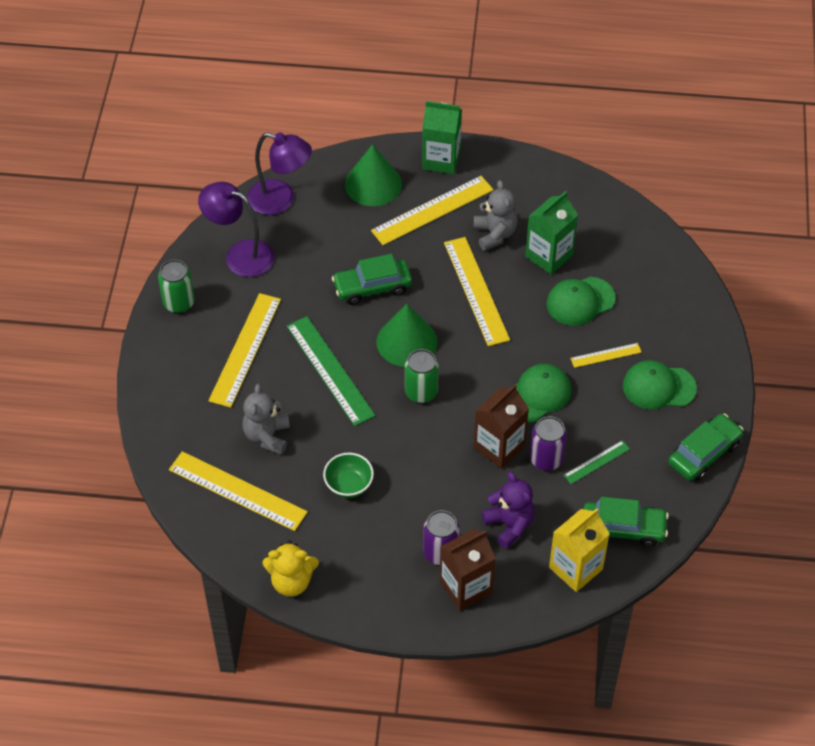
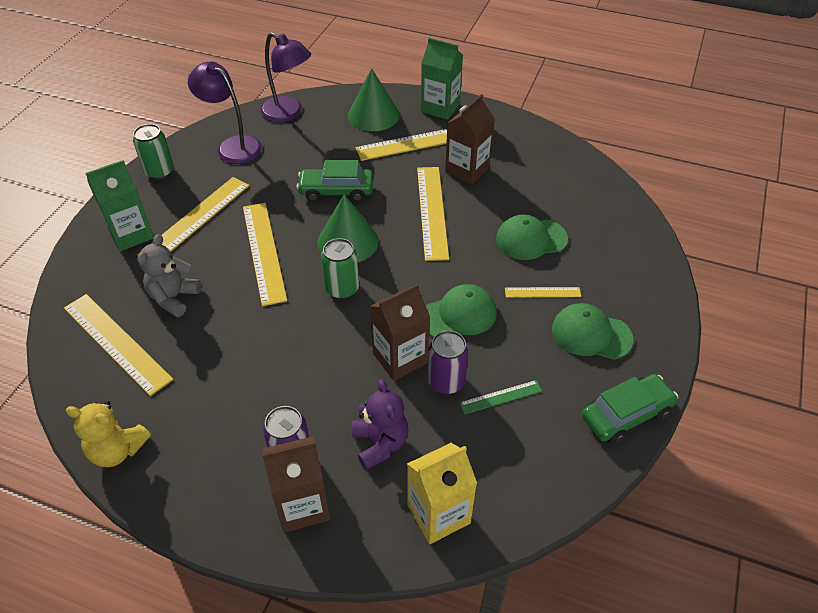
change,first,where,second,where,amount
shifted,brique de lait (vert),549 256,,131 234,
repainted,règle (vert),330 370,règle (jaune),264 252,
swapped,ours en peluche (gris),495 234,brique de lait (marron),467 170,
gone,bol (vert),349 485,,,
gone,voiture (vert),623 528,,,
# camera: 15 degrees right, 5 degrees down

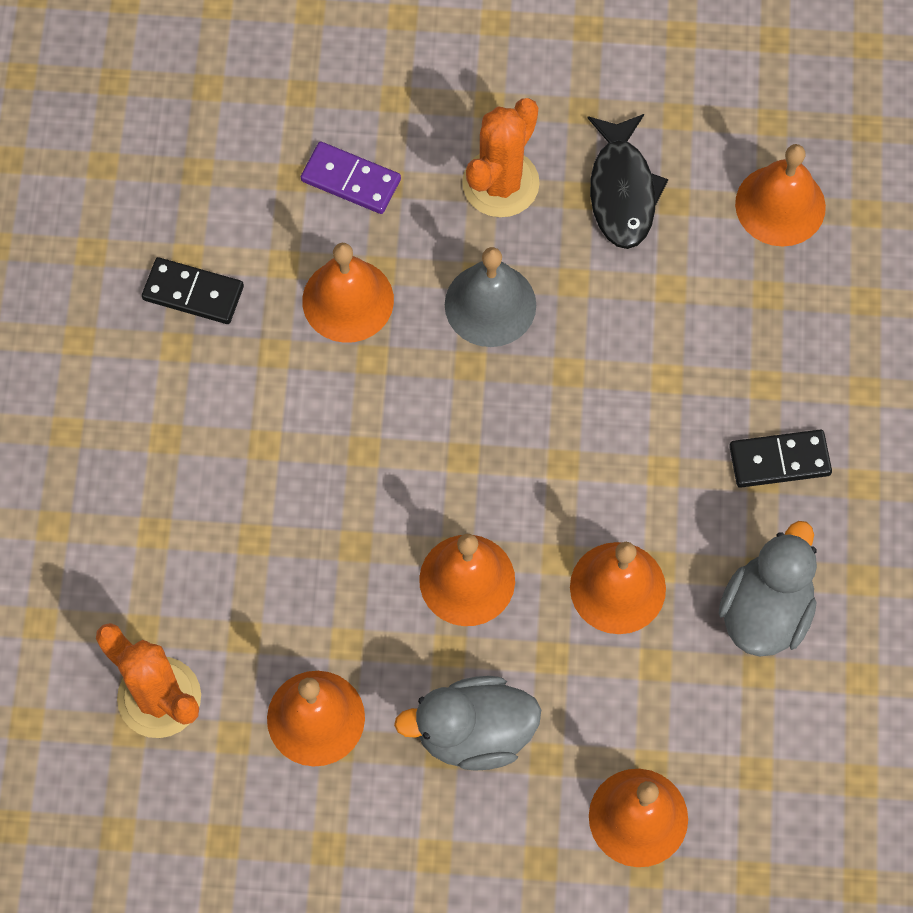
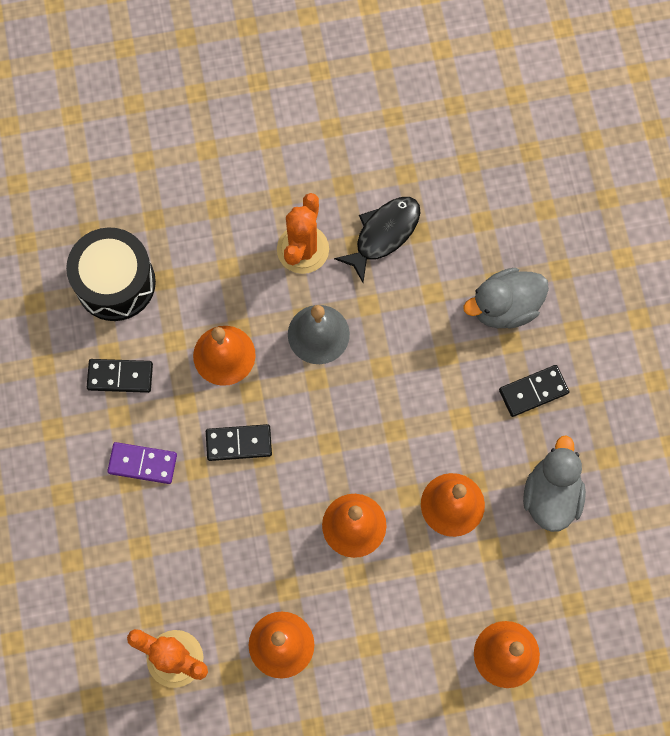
change,first,where,second,where,amount
new,,,tambour (noir),115 283,
shifted,domino (violet),351 180,,142 463,
new,,,domino (noir),239 443,
rotated,poisson (noir),622 191,,383 234,120 degrees counterclockwise
shifted,canard (gris),474 733,,504 307,
gone,cloche (orange),780 205,,,
# camera: 15 degrees left, 5 degrees up

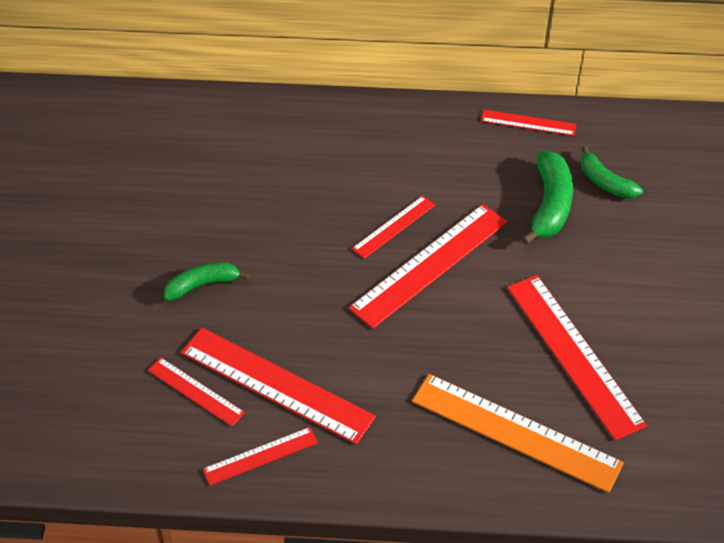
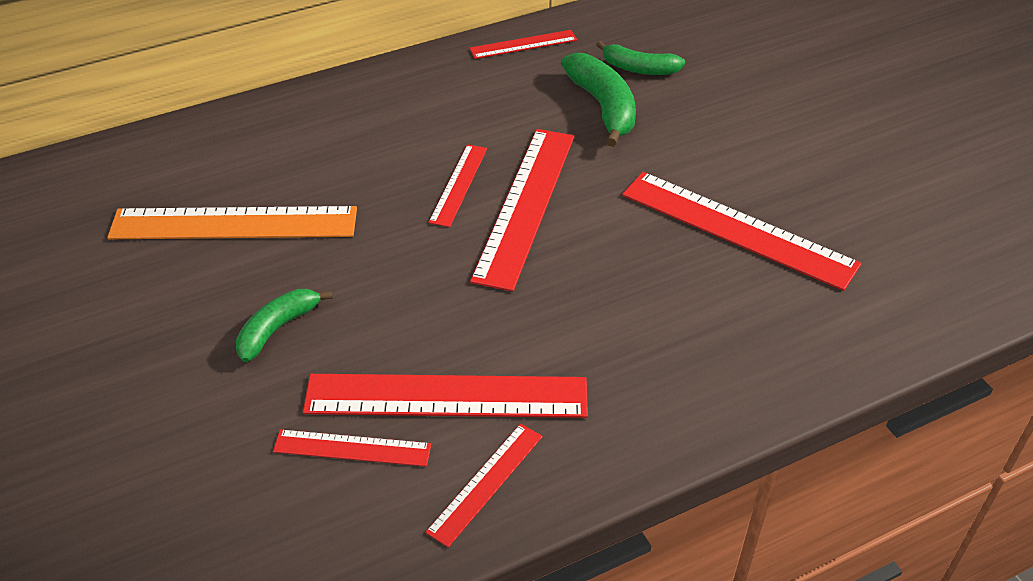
change,first,where,second,where,amount
shifted,règle (orange),515 432,,234 223,
# camera: 30 degrees left, 5 degrees down

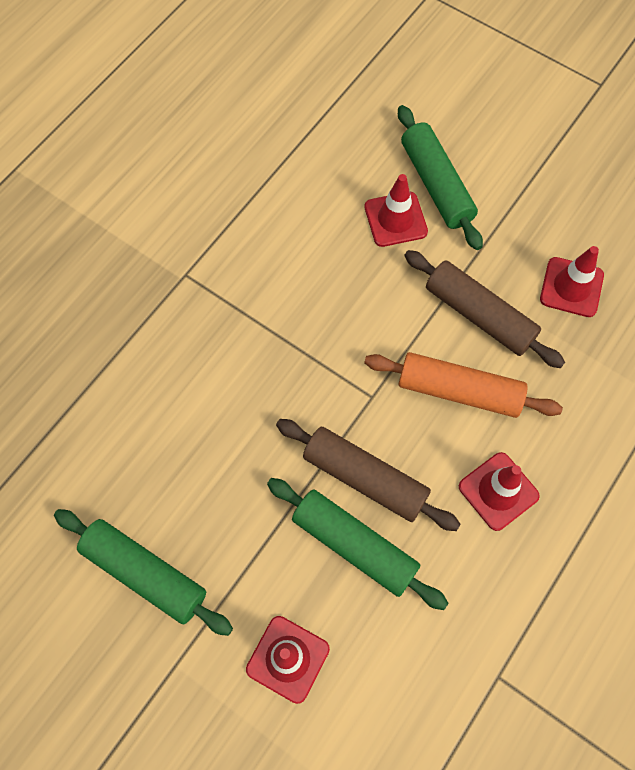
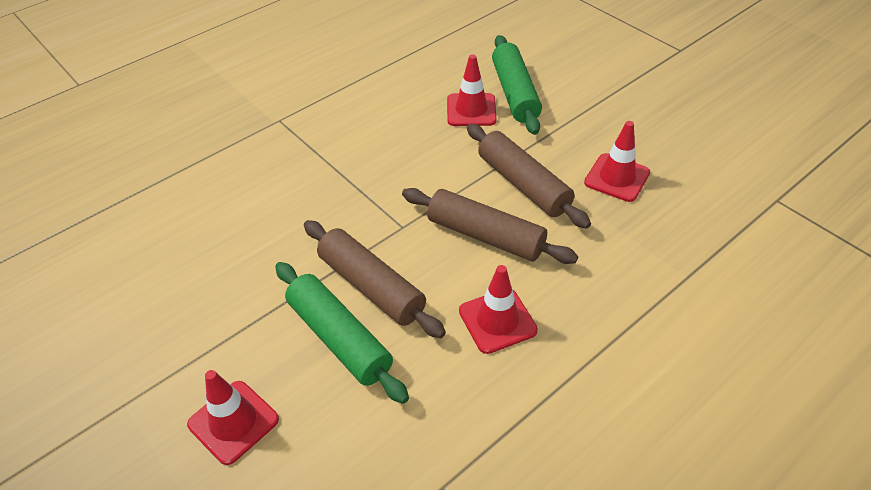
change,first,where,second,where,amount
repainted,rouleau à pâtisserie (orange),459 390,rouleau à pâtisserie (marron),485 235,
gone,rouleau à pâtisserie (vert),145 573,,,
# camera: 15 degrees right, 20 degrees down

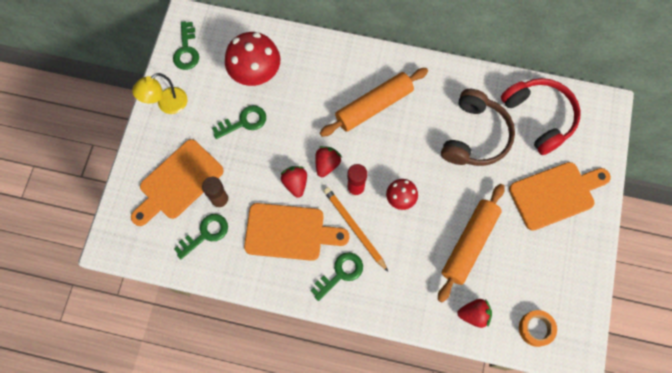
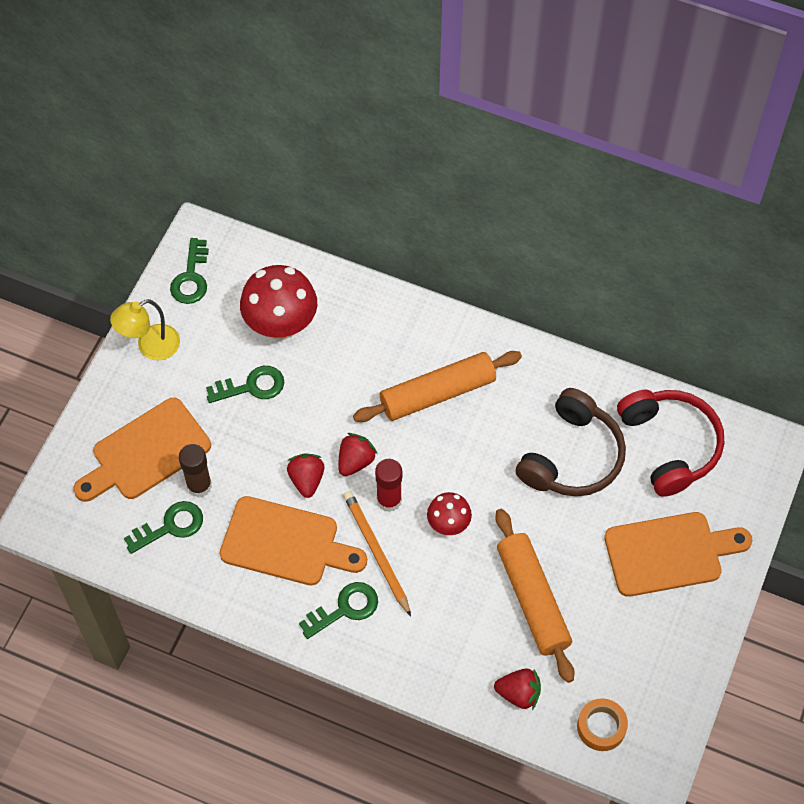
change,first,where,second,where,amount
rotated,rouleau à pâtisserie (orange),469 244,,532 599,60 degrees counterclockwise
# camera: 10 degrees right, 10 degrees down

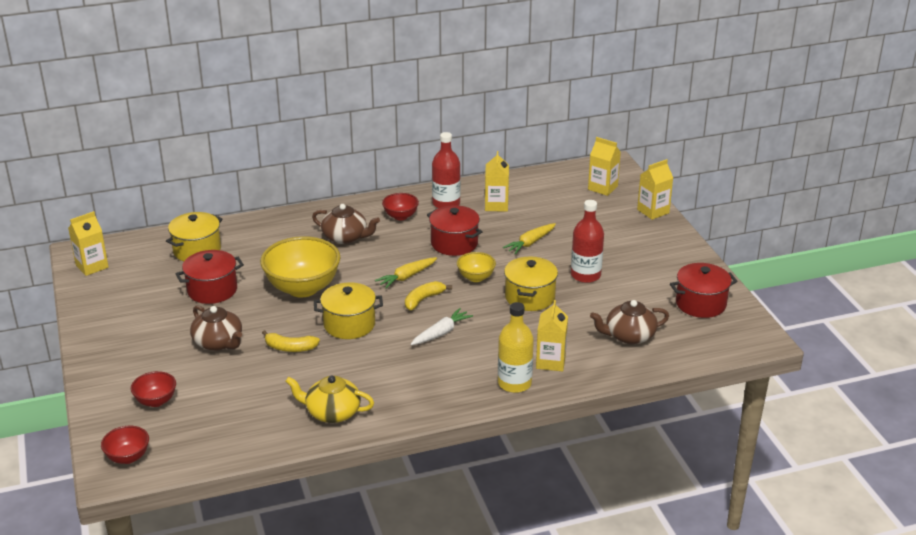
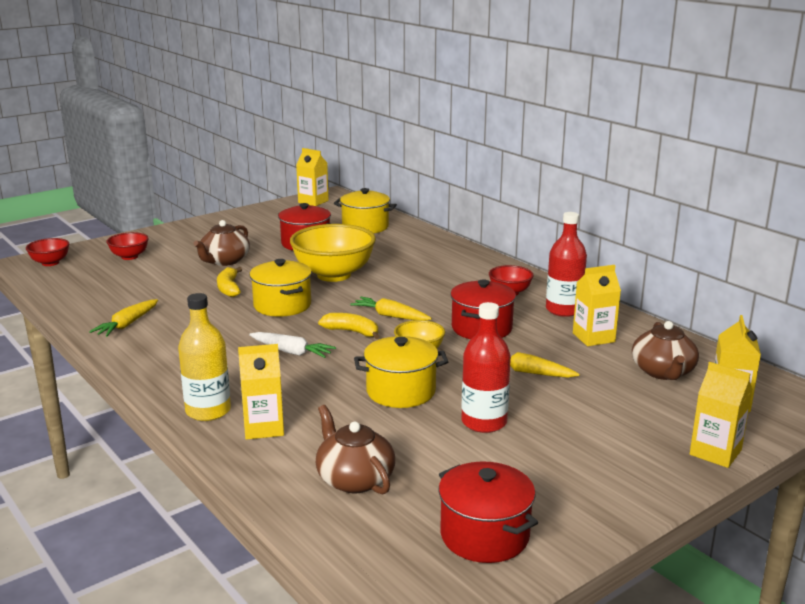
change,first,where,second,where,amount
swapped,théière (jaune),332 412,carotte (jaune),127 324,
shifted,théière (marron),345 237,,663 372,
# camera: 70 degrees right, 10 degrees down

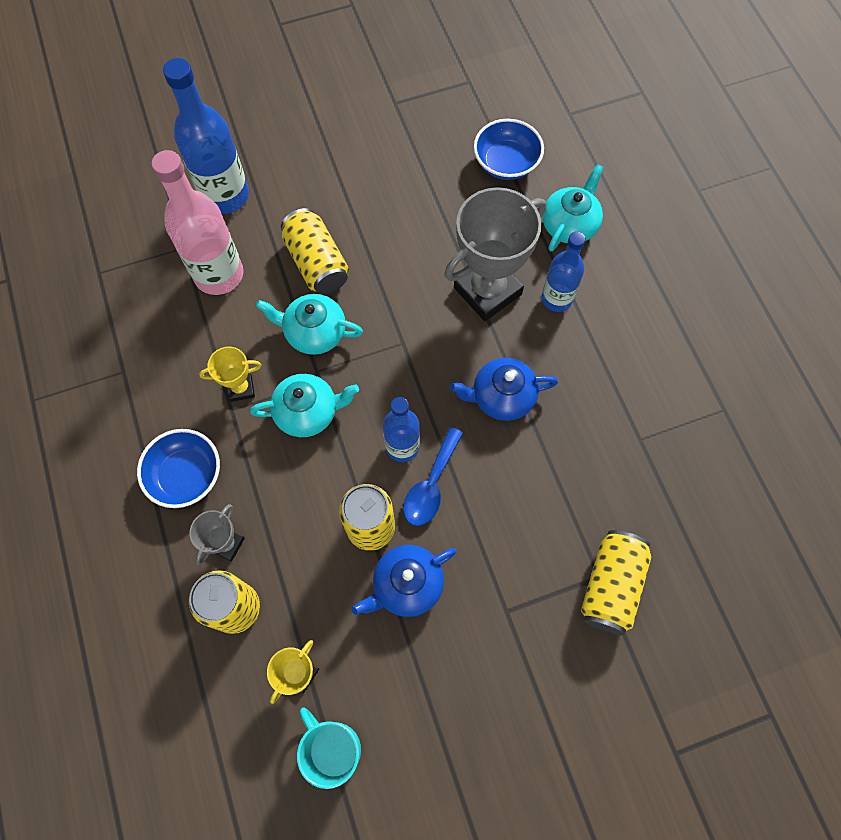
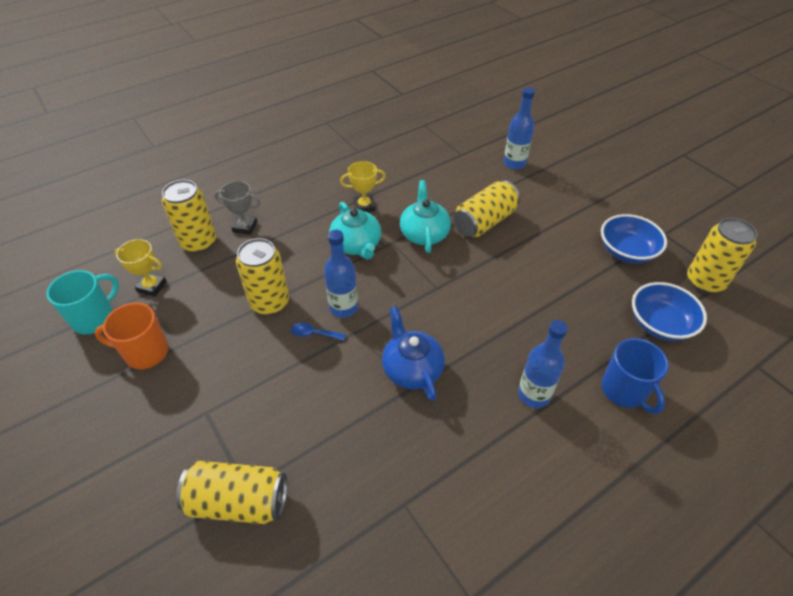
change,first,where,second,where,amount
new,,,tasse (orange),145 352,
scaled,cuillère (bleu),431 485,,314 334,x0.57
rotated,trophée (jaune),241 388,,364 206,75 degrees counterclockwise
scaled,bouteille (bleu),225 195,,514 163,x0.62
shifted,bol (bleu),186 475,,626 251,
swapped,théière (turquoise),569 225,tasse (bleu),624 390,
new,,,canette (jaune),705 281,
gone,bouteille (rose),219 274,,,
gone,théière (bleu),406 585,,,
gone,trophée (gris),487 291,,,
# camera: 75 degrees right, 20 degrees down

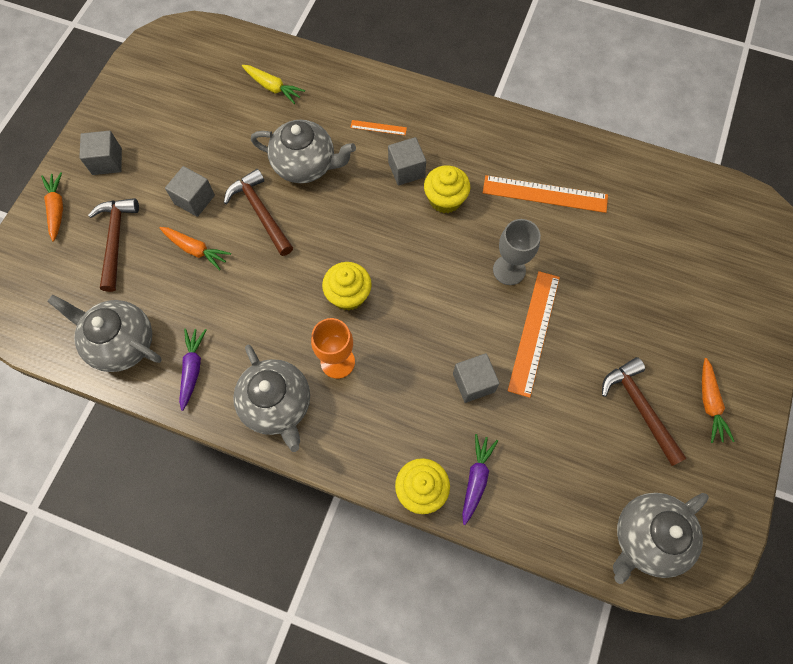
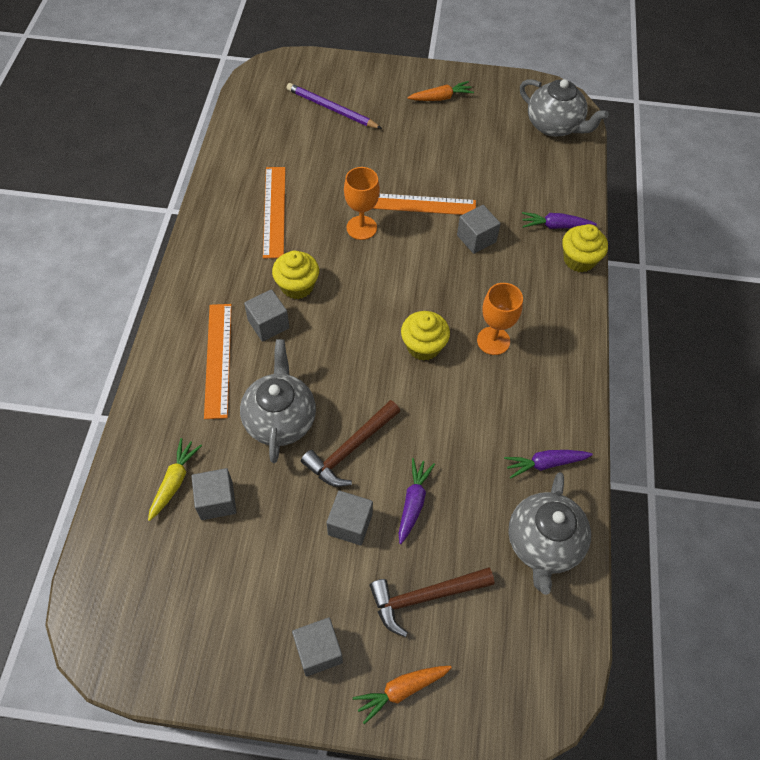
change,first,where,second,where,amount
new,,,cube (gris),217 501,
scaled,règle (orange),378 127,,218 359,x2.12
new,,,crayon (violet),331 109,
repainted,verre à pied (gris),509 270,verre à pied (orange),361 228,
repainted,carotte (orange),195 250,carotte (violet),413 502,
gone,théière (gris),277 405,,,
gone,marteau (marron),640 408,,,
# camera: 105 degrees left, 10 degrees down

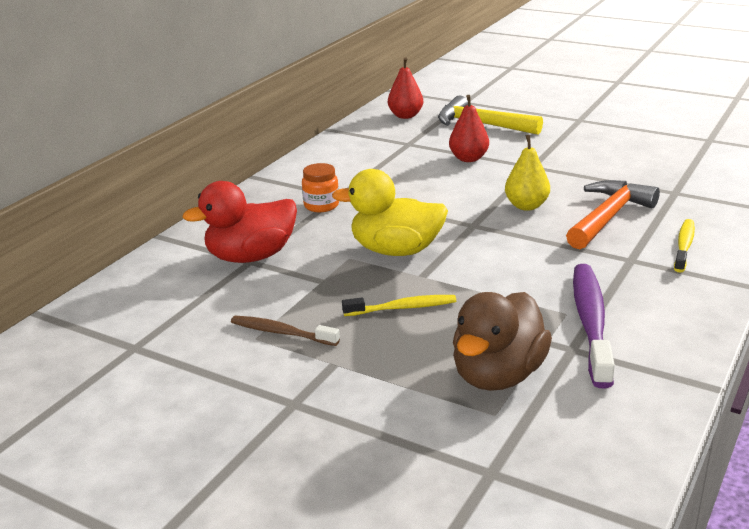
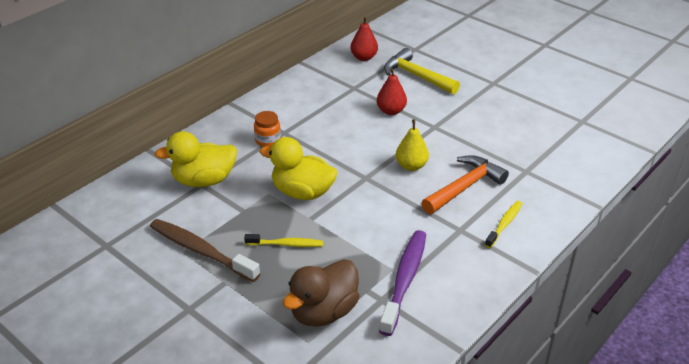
change,first,where,second,where,amount
scaled,brosse à dents (marron),281 332,,201 251,x1.73
repainted,canard (rouge),251 256,canard (jaune),204 180,
# camera: 10 degrees right, 10 degrees up

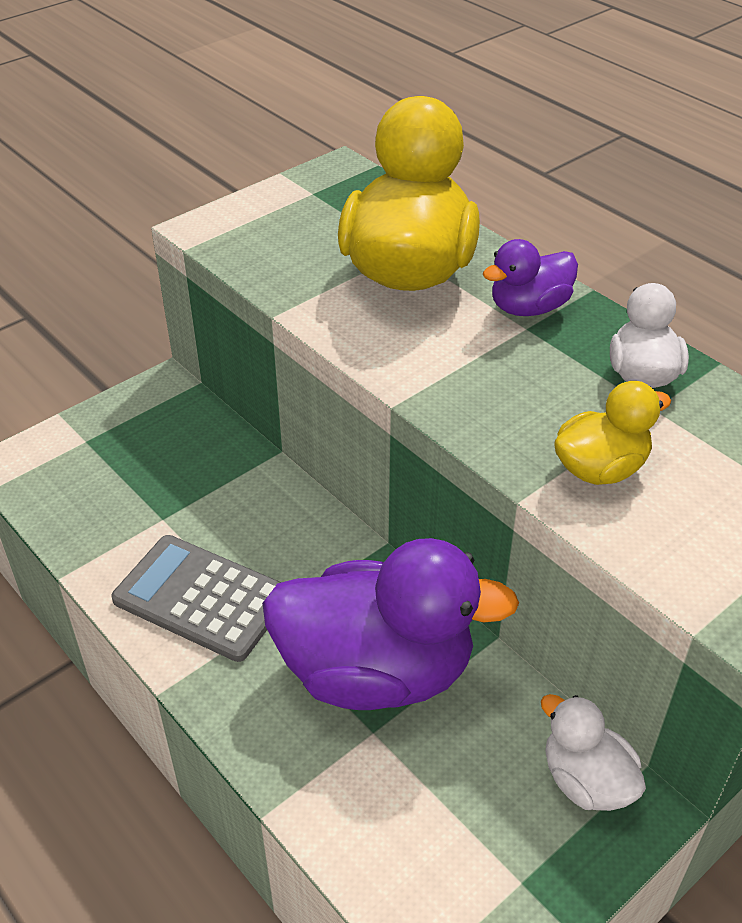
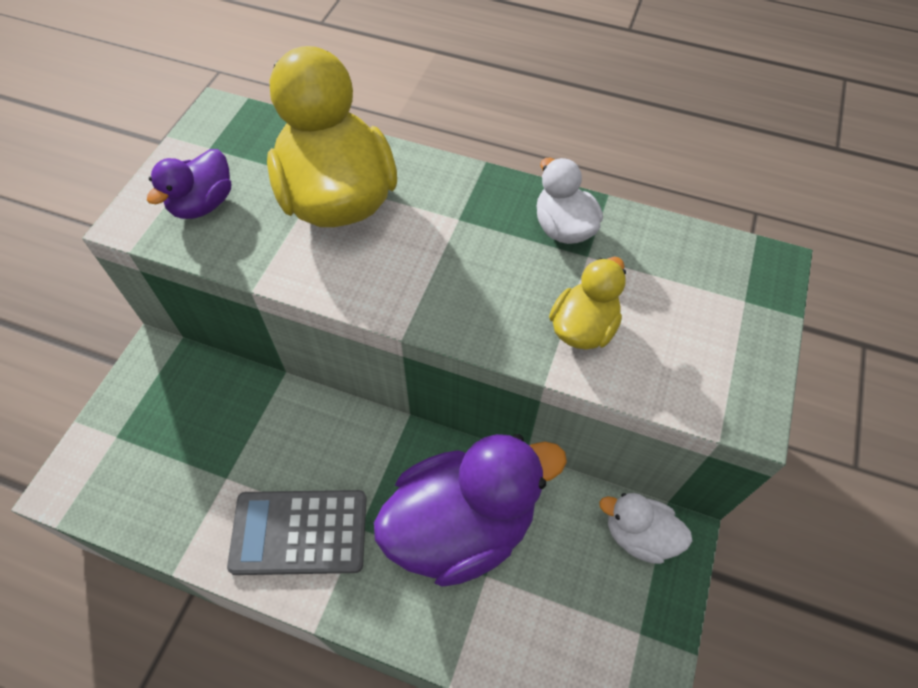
change,first,where,second,where,amount
shifted,canard (violet),529 308,,203 204,
# camera: 30 degrees left, 15 degrees up

